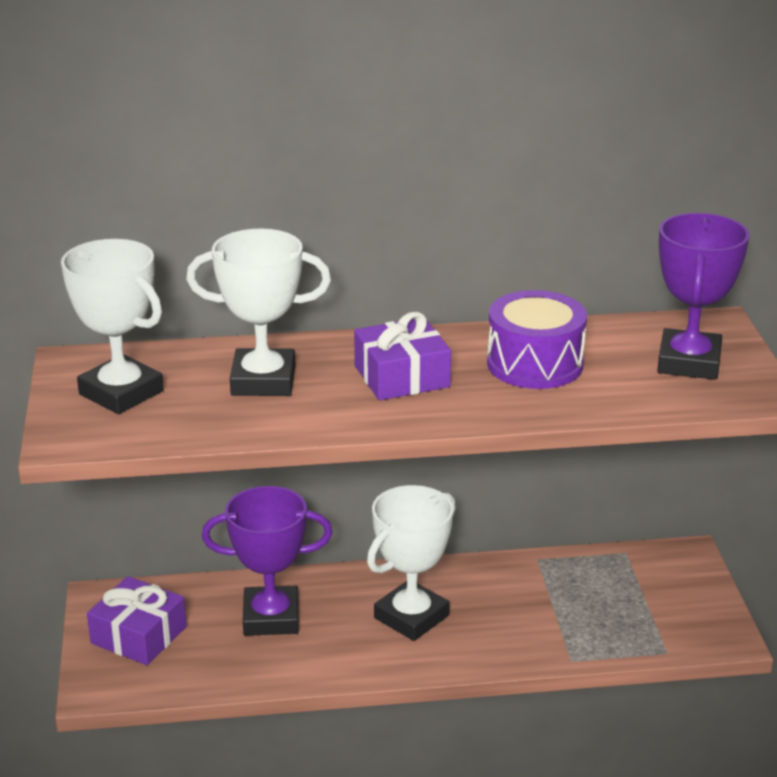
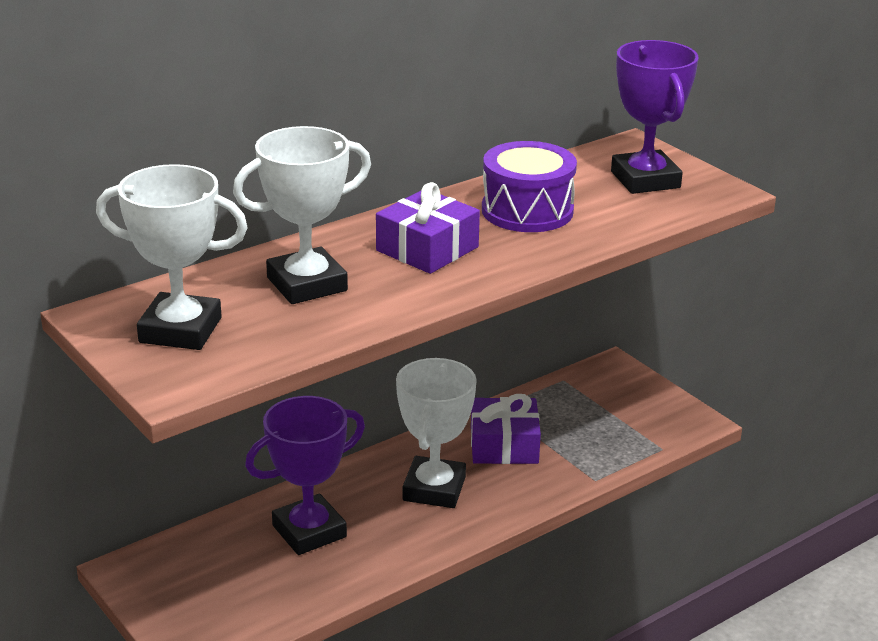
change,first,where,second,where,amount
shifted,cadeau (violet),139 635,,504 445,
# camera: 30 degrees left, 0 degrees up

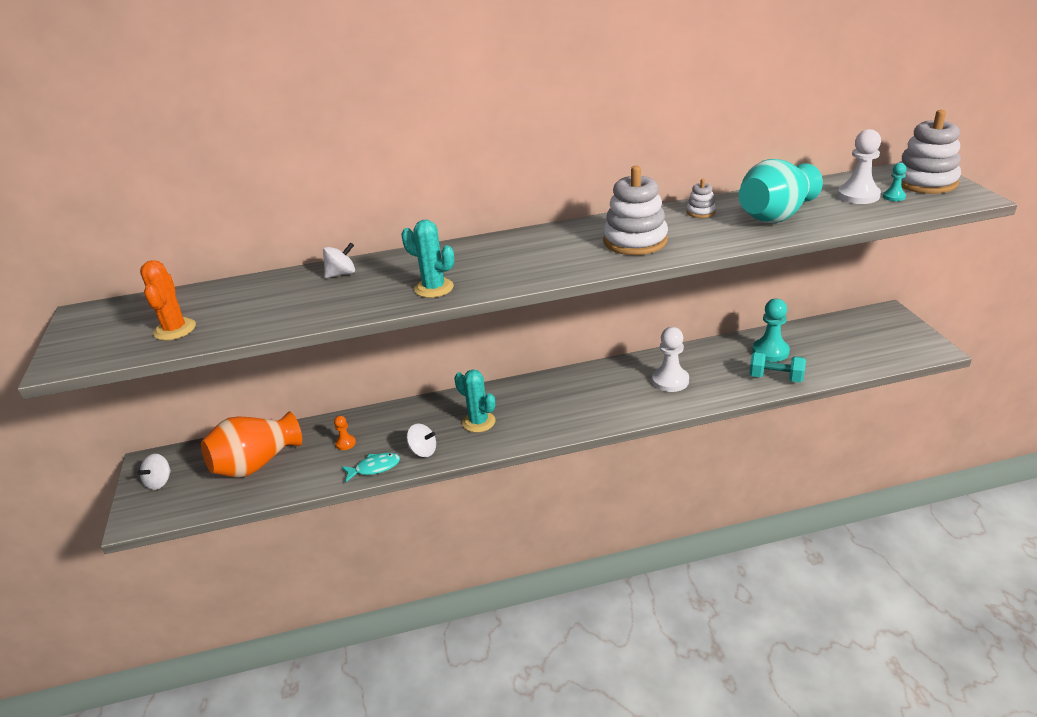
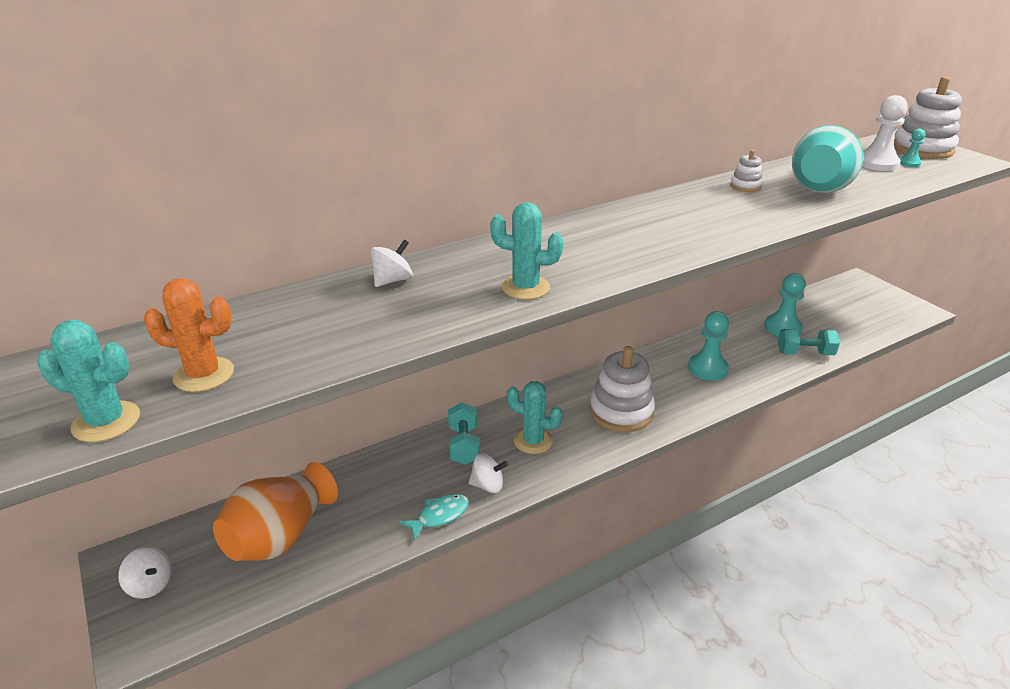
change,first,where,second,where,amount
new,,,cactus (turquoise),106 422,
rotated,toupie (blanc),159 482,,150 585,60 degrees counterclockwise
rotated,cactus (orange),175 329,,204 375,60 degrees counterclockwise
new,,,haltère (turquoise),464 445,
shifted,jouet à empiler (blanc),635 241,,621 412,
repainted,pion (blanc),670 381,pion (turquoise),707 368,
gone,pion (orange),345 443,,,
# camera: 20 degrees left, 0 degrees up

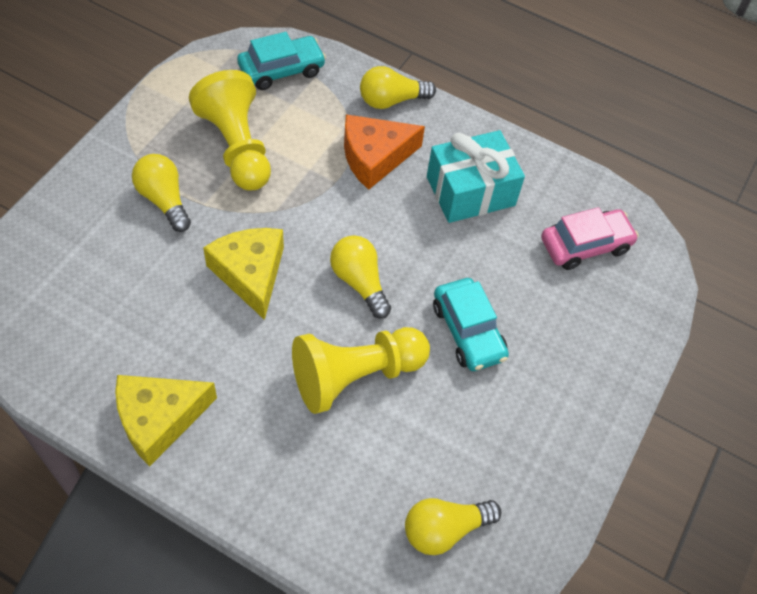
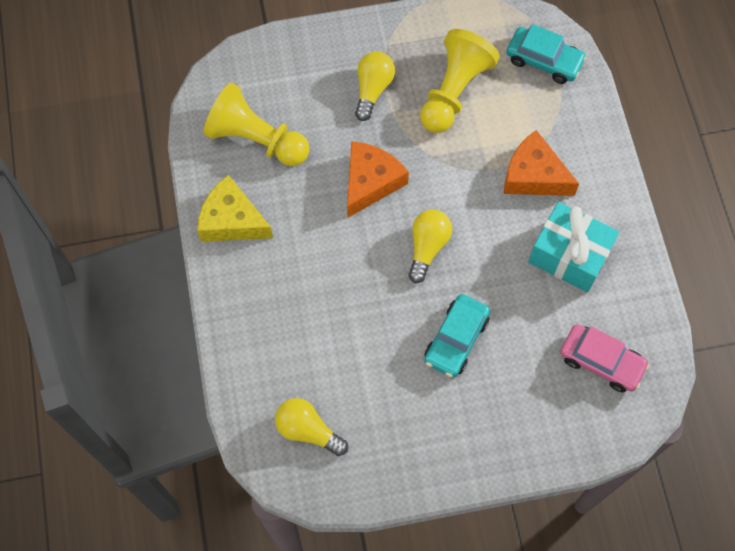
change,first,where,second,where,amount
shifted,pion (jaune),355 376,,256 139,
repainted,fromage (jaune),250 274,fromage (orange),370 182,
gone,ampoule (jaune),391 100,,,
# camera: 55 degrees right, 10 degrees up

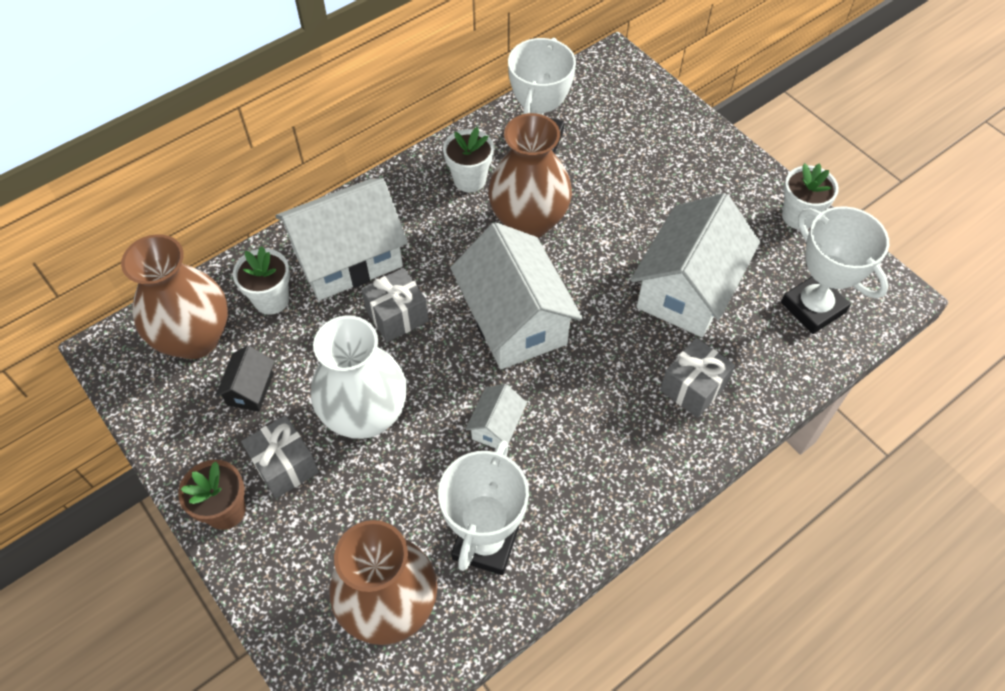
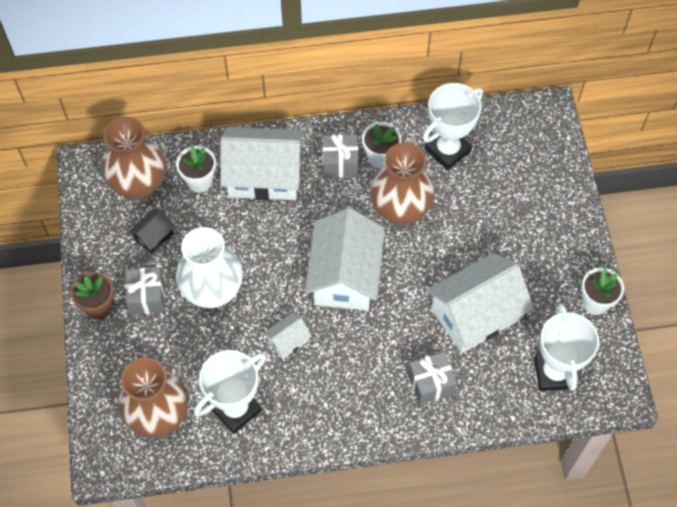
change,first,where,second,where,amount
shifted,cadeau (gris),397 315,,340 163,
# camera: 30 degrees right, 5 degrees up

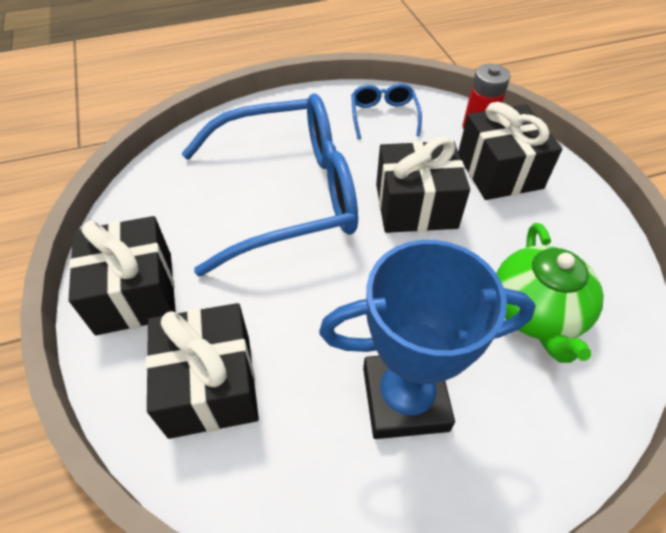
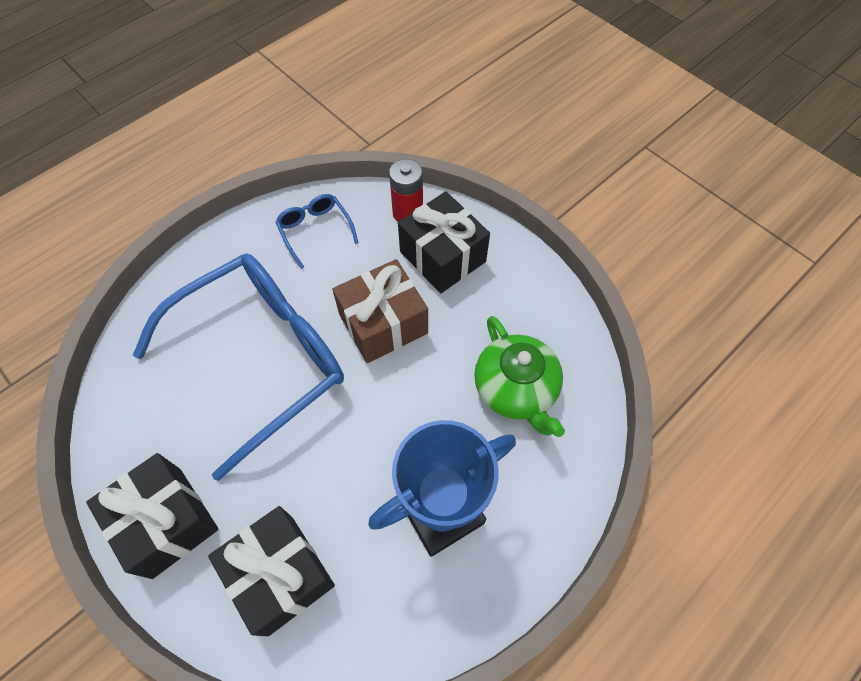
change,first,where,second,where,amount
repainted,cadeau (noir),416 206,cadeau (marron),383 323,
# camera: 25 degrees left, 10 degrees up

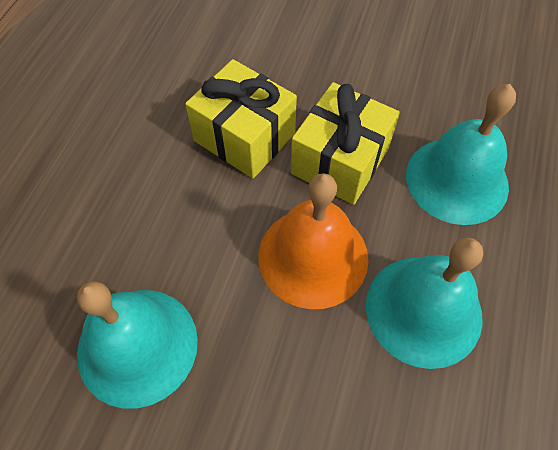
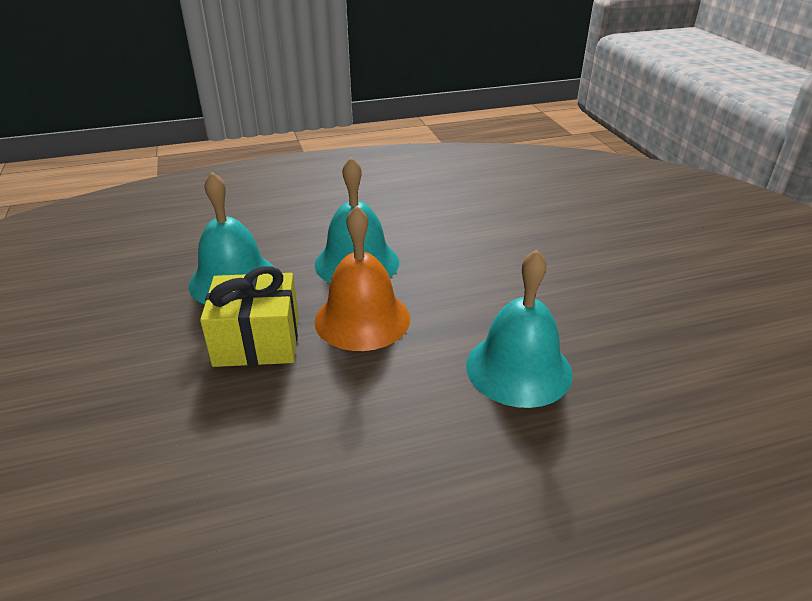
change,first,where,second,where,amount
gone,cadeau (jaune),244 137,,,
# camera: 125 degrees left, 25 degrees down

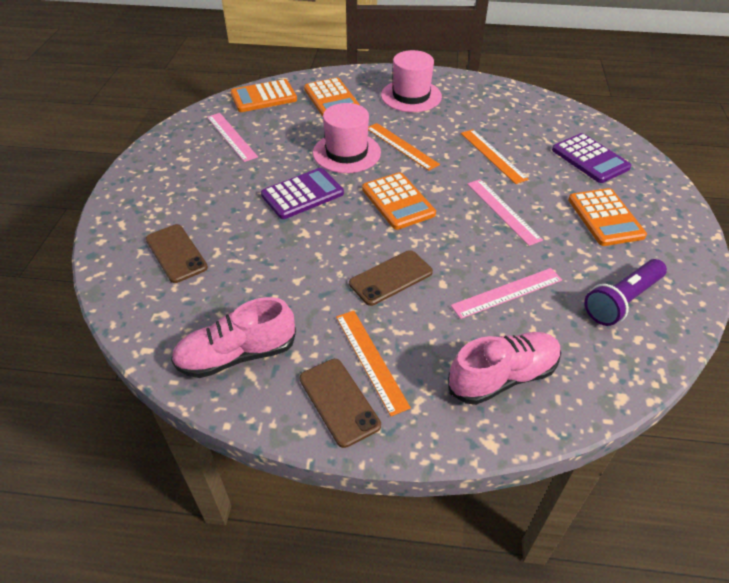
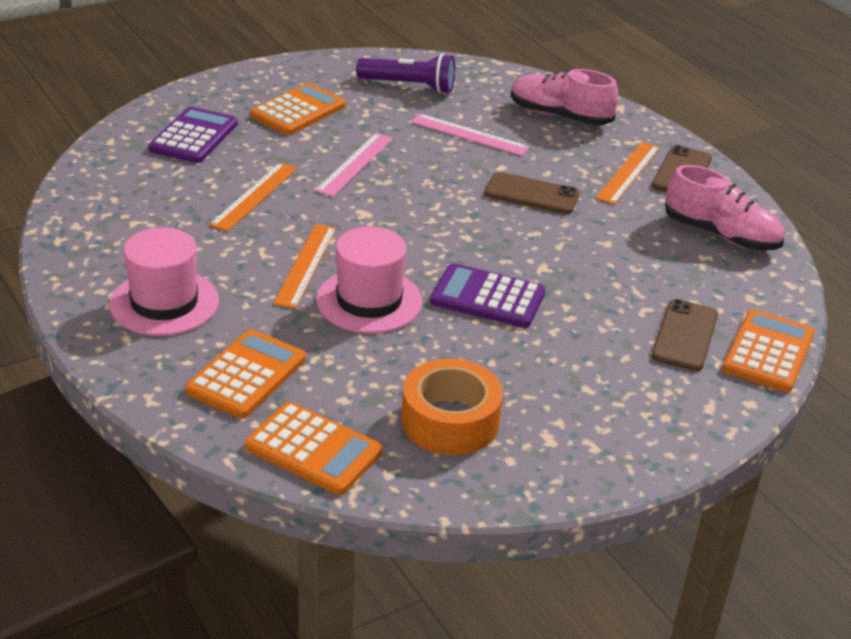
change,first,where,second,where,amount
swapped,règle (rose),231 136,ruban adhésif (orange),450 421,
shifted,calculatrice (orange),398 201,,768 352,
# camera: 130 degrees left, 10 degrees down

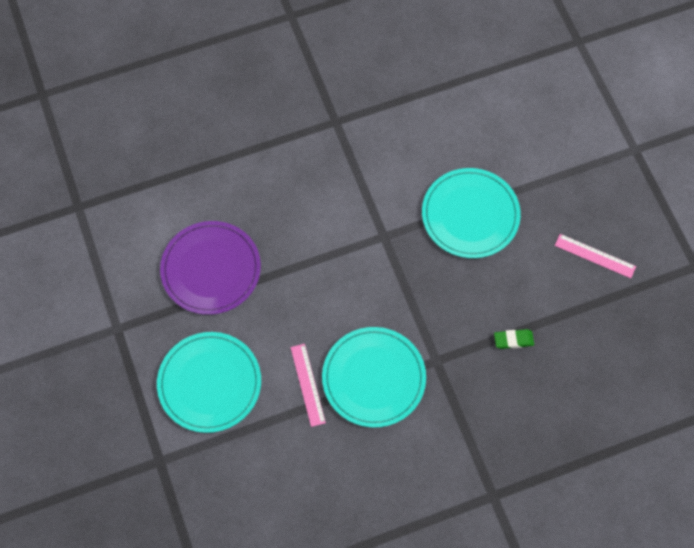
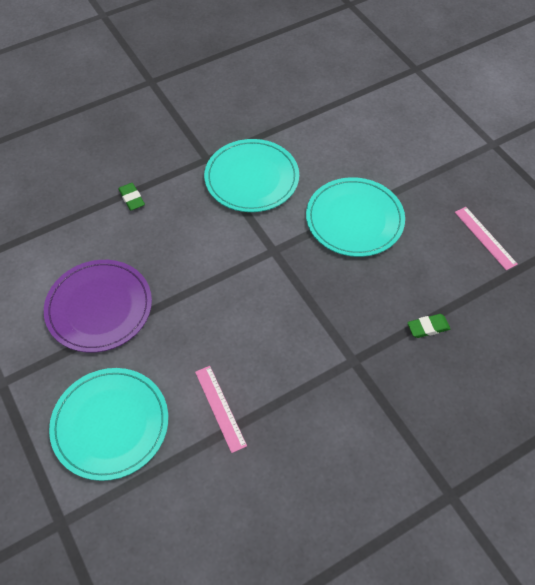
change,first,where,second,where,amount
new,,,gomme (vert),132 198,
shifted,assiette (turquoise),373 378,,251 178,
rotated,règle (rose),595 256,,485 237,45 degrees clockwise
# camera: 10 degrees left, 10 degrees down

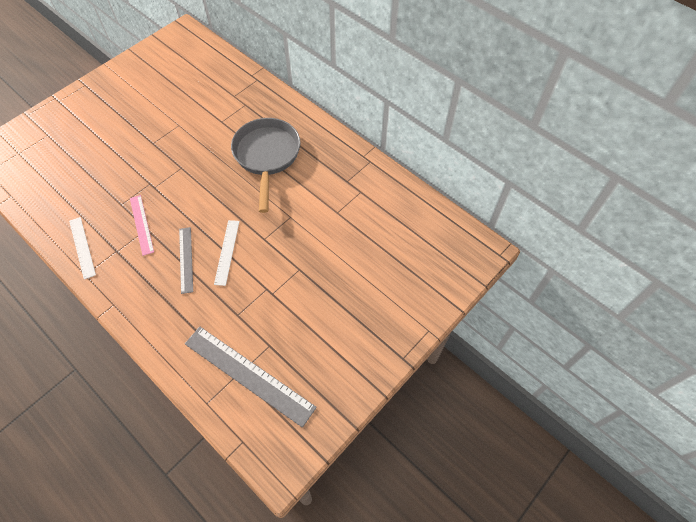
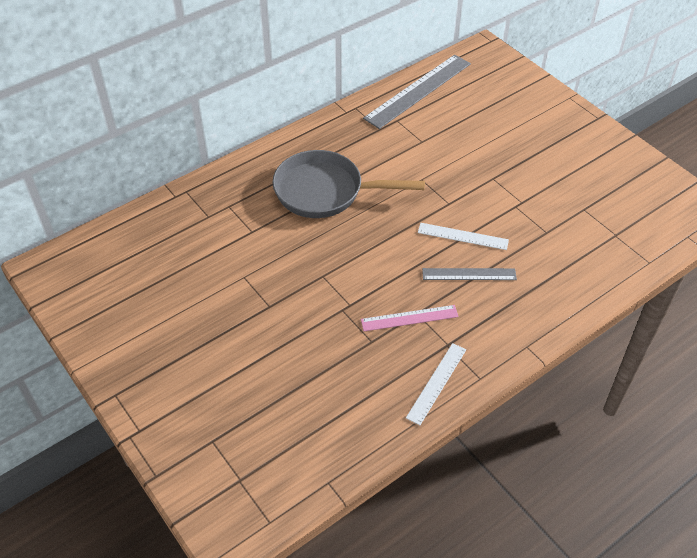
change,first,where,second,where,amount
shifted,règle (gris),248 374,,418 90,
rotated,règle (blanc),82 247,,436 383,45 degrees counterclockwise
# camera: 80 degrees left, 10 degrees down

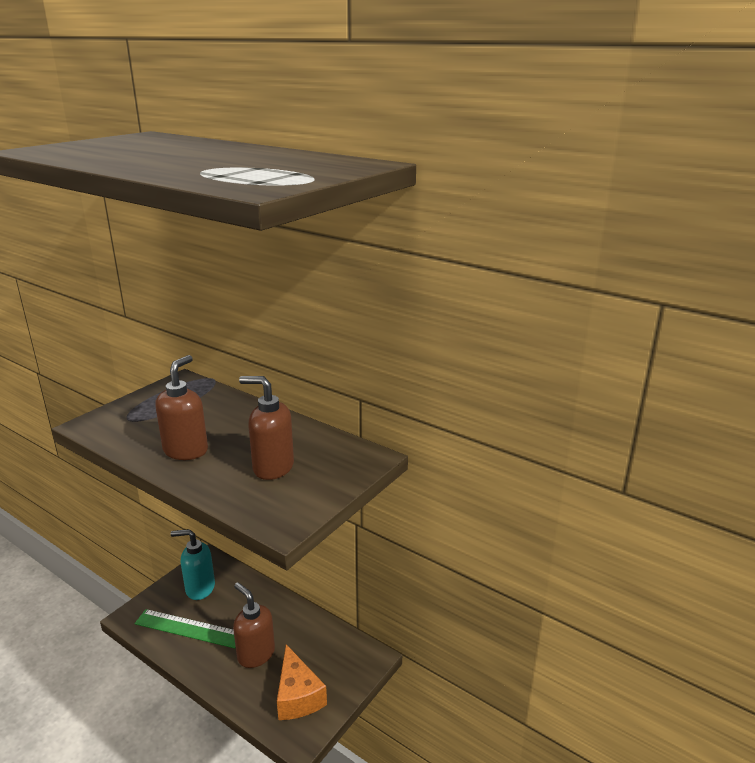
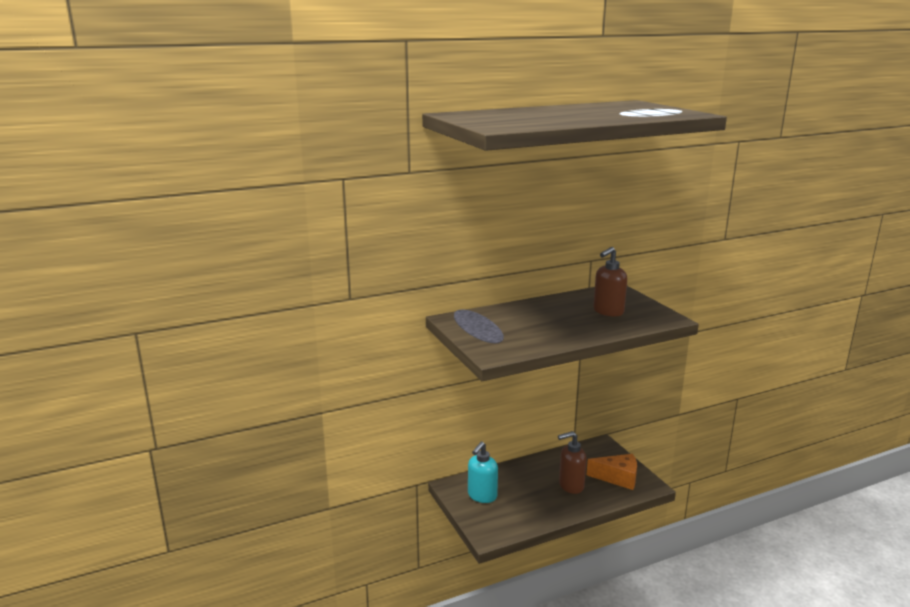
change,first,where,second,where,amount
gone,règle (vert),188 628,,,
gone,distributeur de savon (marron),186 450,,,
# camera: 60 degrees left, 5 degrees down

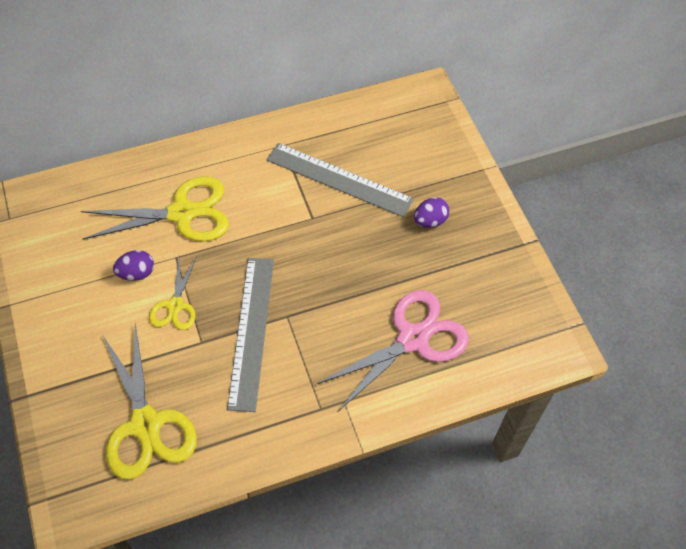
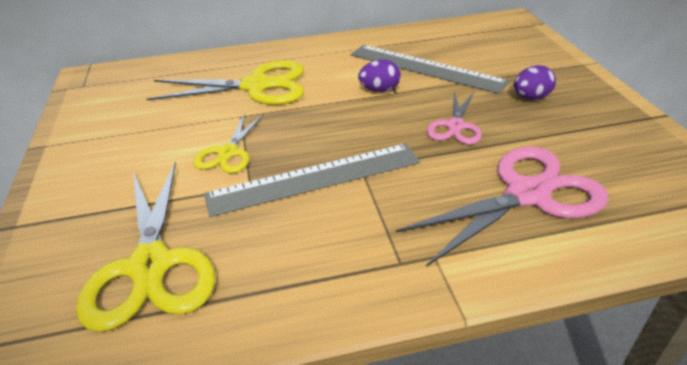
change,first,where,second,where,amount
rotated,règle (gris),252 331,,315 178,60 degrees clockwise
shifted,œuf (violet),137 273,,379 90,
new,,,ciseaux (rose),455 126,
# camera: 10 degrees right, 20 degrees down

